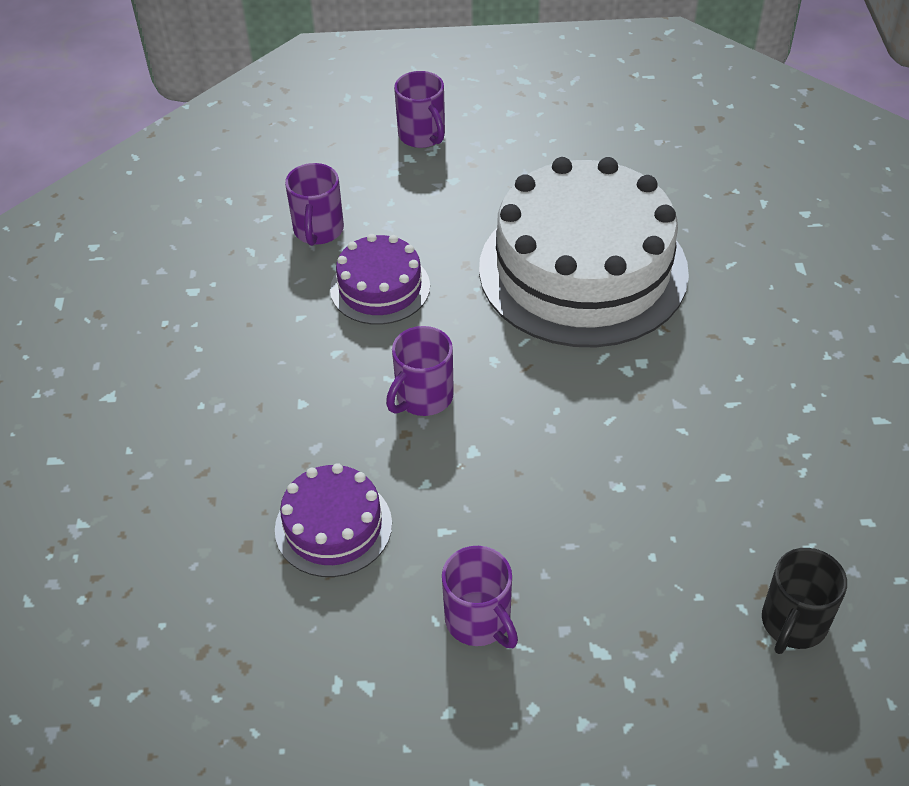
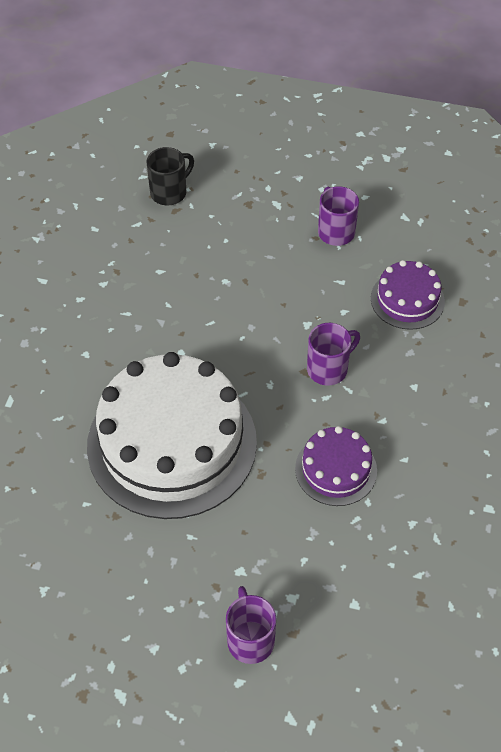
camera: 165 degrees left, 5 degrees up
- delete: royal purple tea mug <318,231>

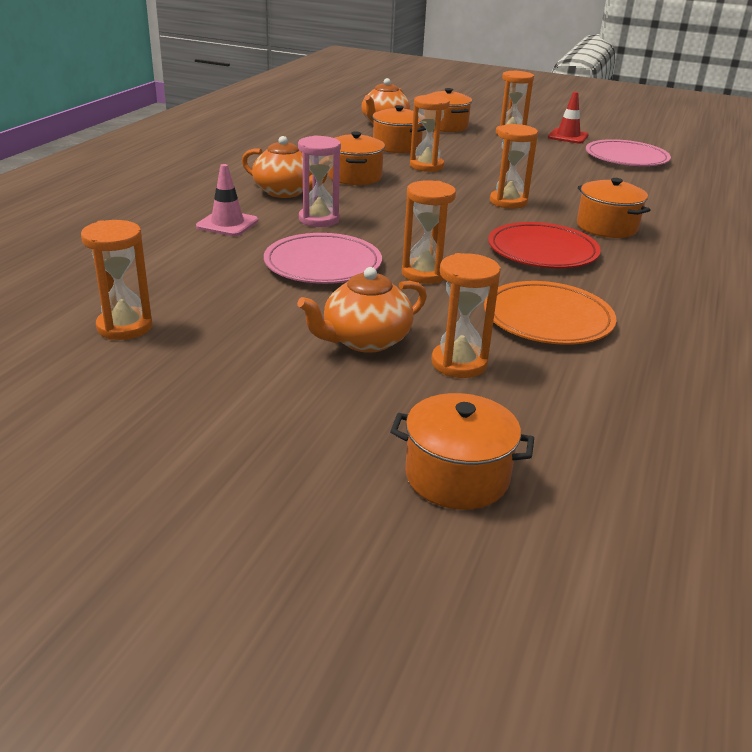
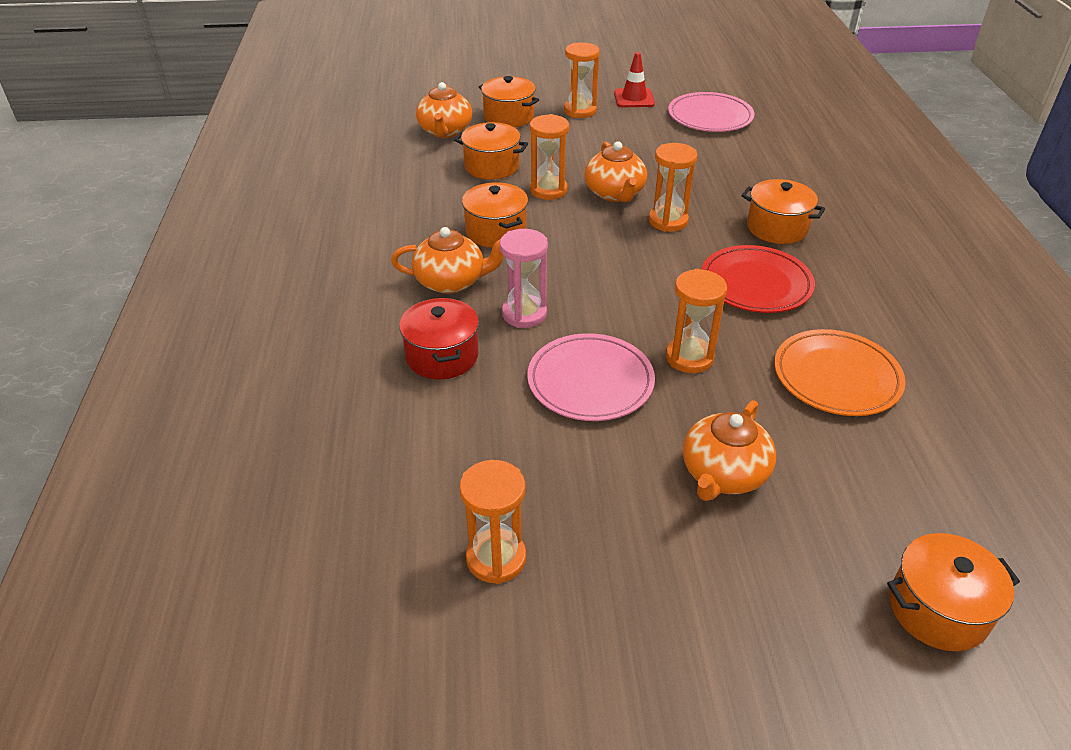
camera: 25 degrees left, 10 degrees up
- replace: rose-pink safety cone <227,224> to red pot <442,356>
- delete: orange-coloured sand timer <459,363>
- insert: orange-coloured teapot <615,194>

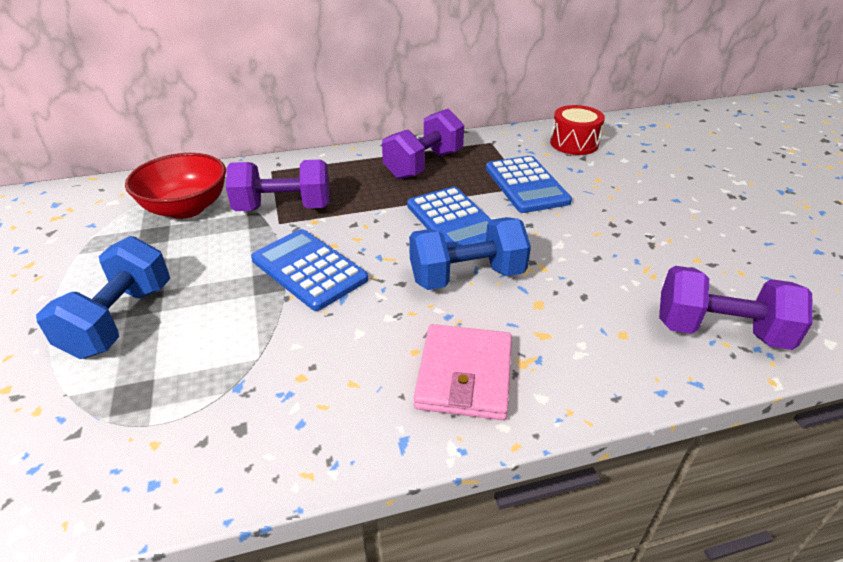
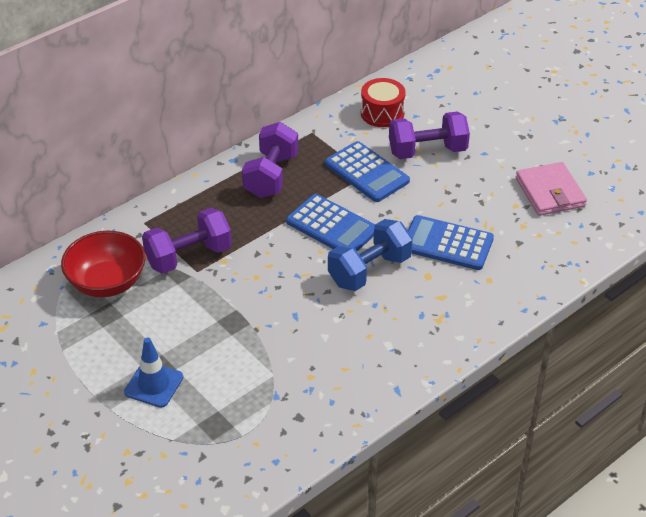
camera: 25 degrees left, 5 degrees up
- move: royal blue adding machine <309,269> to <447,244>
- replace: royal blue dumbbell <120,320> to royal blue safety cone <154,385>
- move: royal purple dumbbell <719,331> to <427,151>
- move: rose-pink card wallet <464,375> to <550,192>

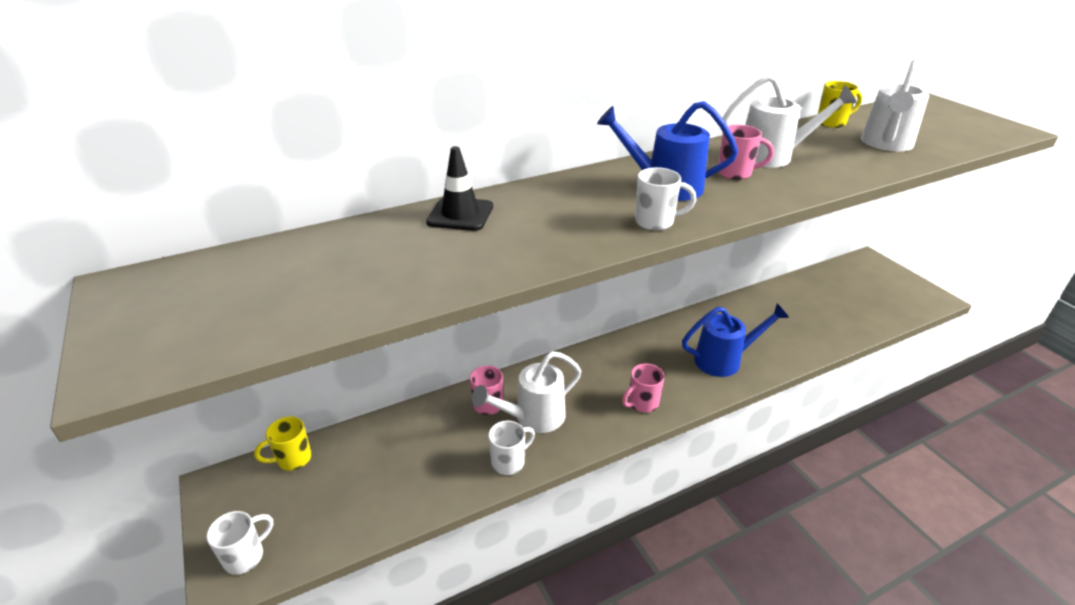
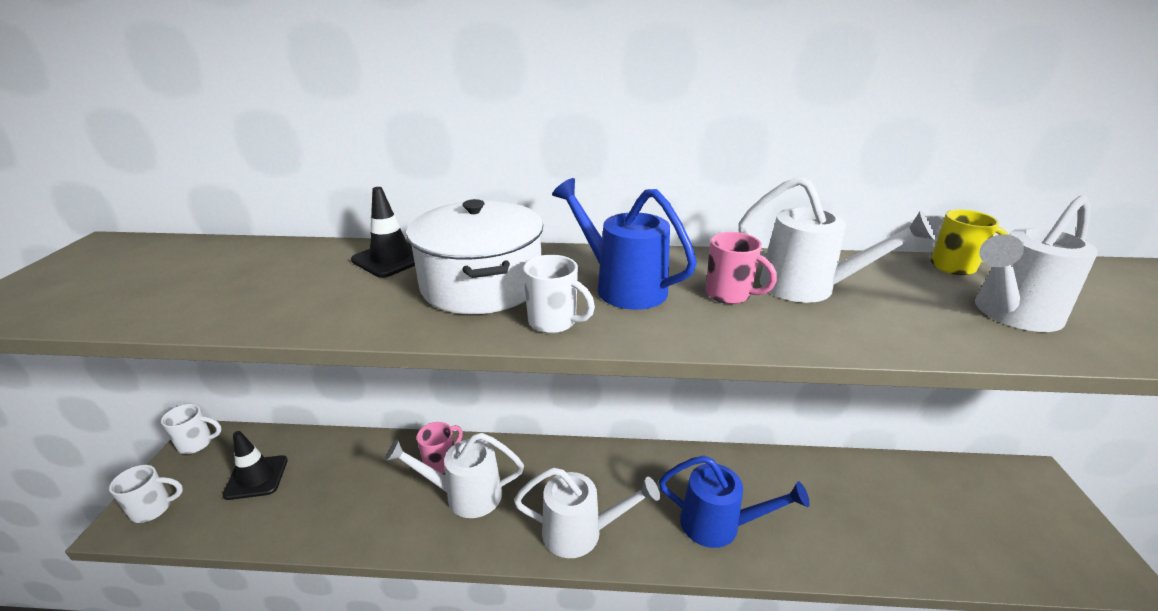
camera: 30 degrees right, 5 degrees down
- replace: rose-pink tea mug <642,403> to pure white sprinkling can <581,532>
- delete: bright yellow tea mug <292,459>
- move: pure white tea mug <509,462> to <197,444>
- insert: pure white pot <482,284>
- insert: ebony safety cone <256,477>

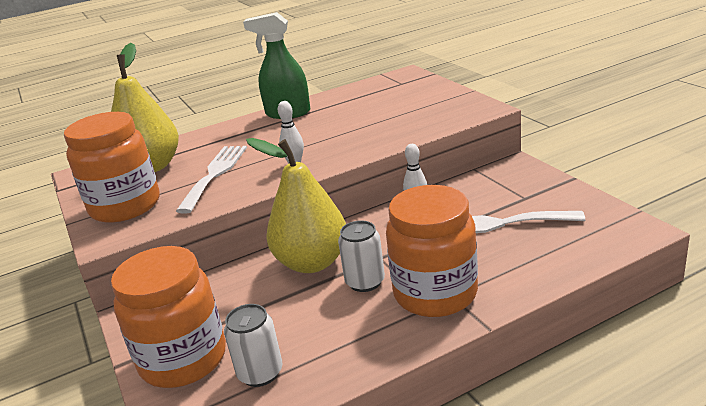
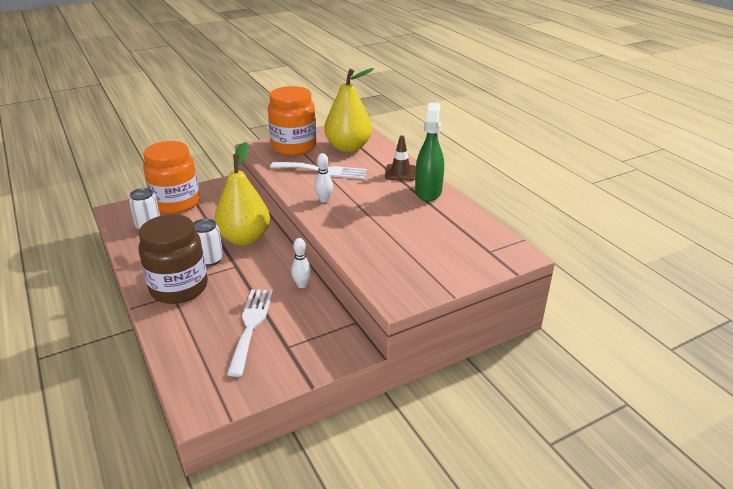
camera: 85 degrees right, 5 degrees up
- recolor: orange-coloured jar <435,294> to russet jar <179,288>
- insert: russet safety cone <400,173>

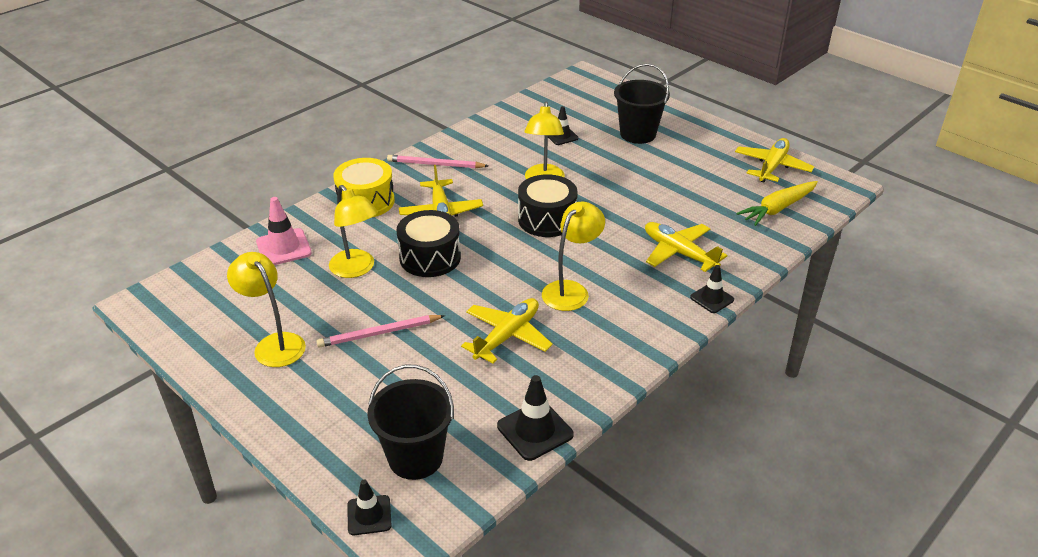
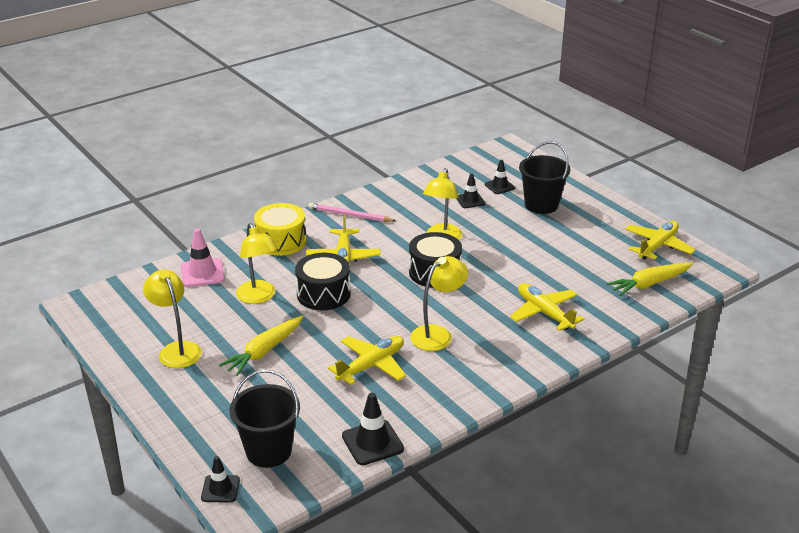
camera: 10 degrees right, 5 degrees down
- move: ebony safety cone <712,298> to <499,186>
- replace: rose-pink wooden pencil <379,333> to bright yellow root vegetable <264,351>

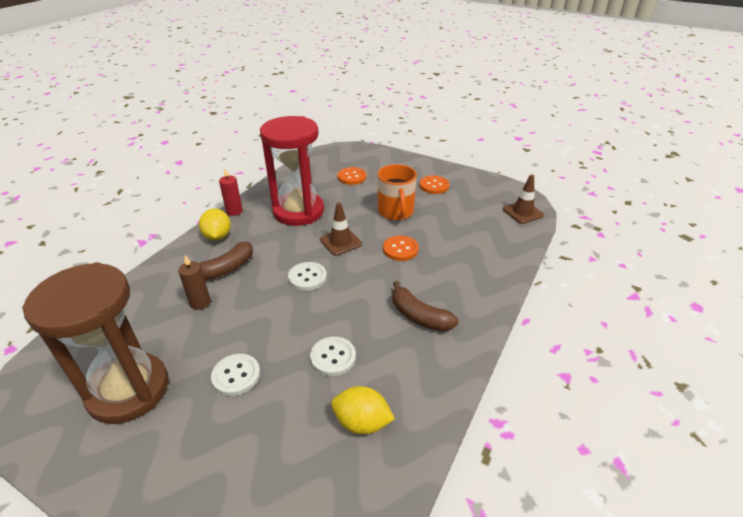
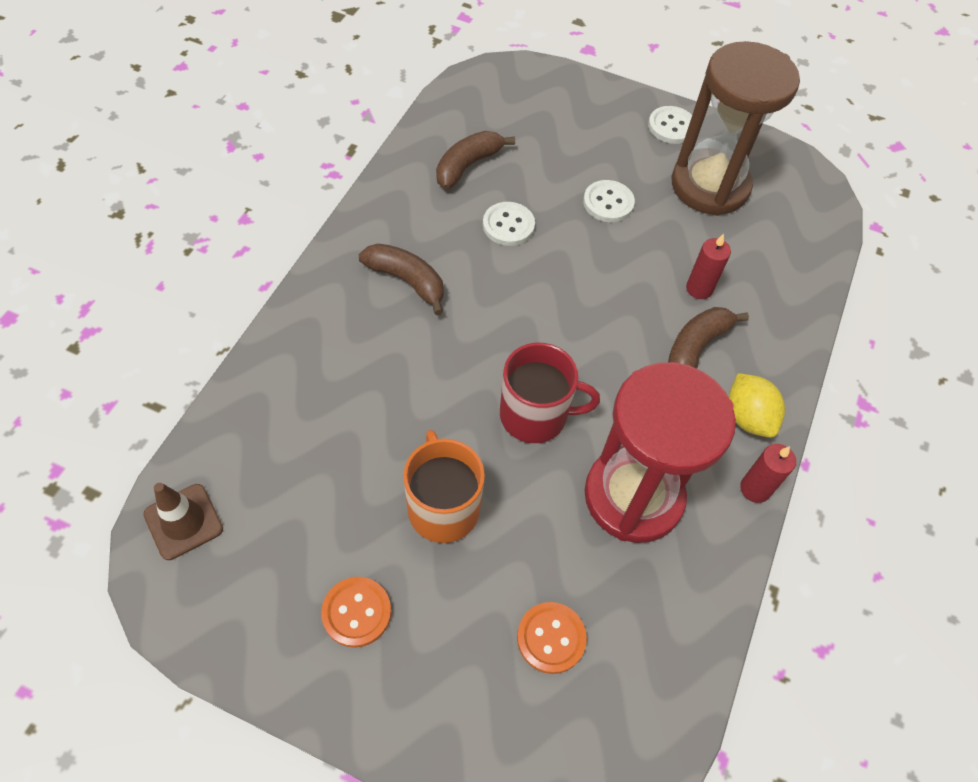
camera: 170 degrees right, 20 degrees up
- replace: russet safety cone <340,242> to red tea mug <535,415>
- delete: orange-coloured shirt button <400,249>
- recolor: russet candle <200,303> to red candle <699,289>
- move: pure white shirt button <307,277> to <671,126>
- replace: bright yellow toy lemon <362,422> to russet banana <468,166>

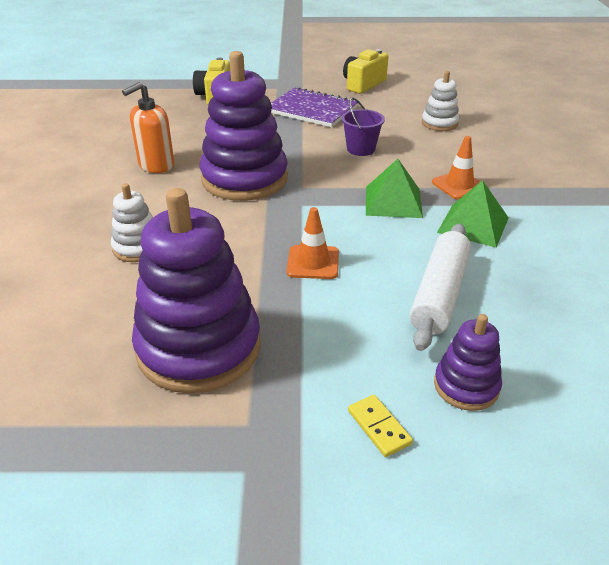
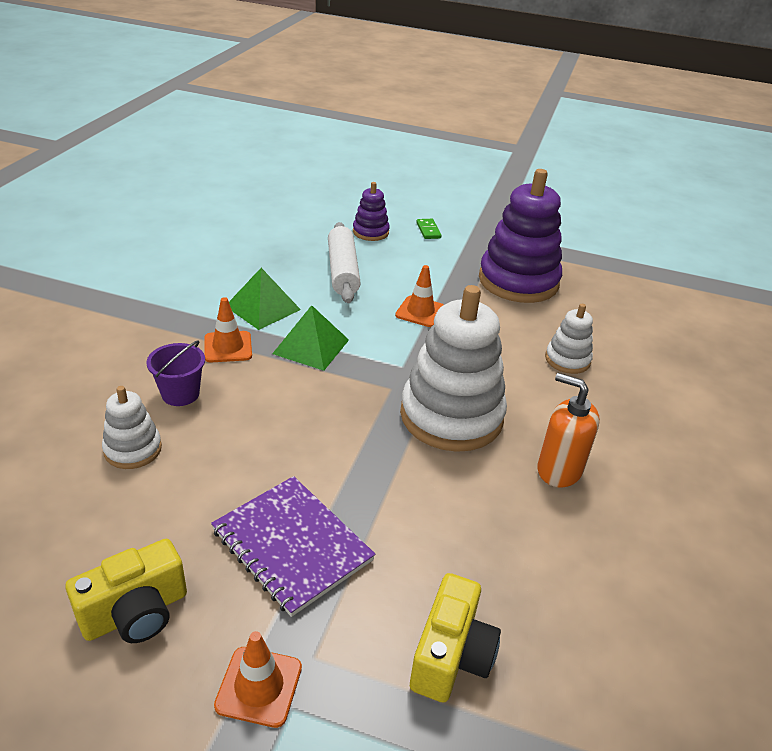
camera: 165 degrees left, 0 degrees up
- recolor: royal purple ring stacker <244,179> to pure white ring stacker <451,416>
- rotate: orange-coloured soap dispenser <156,165> = <559,470> 120 degrees counterclockwise
- move: royal purple pail <361,149> to <180,394>
- rotate: pure white dough roller <439,294> = <343,271> 45 degrees counterclockwise
- recolor: bright yellow domino piece <379,427> to emerald domino piece <428,230>
- insert: orange-coloured safety cone <259,686>

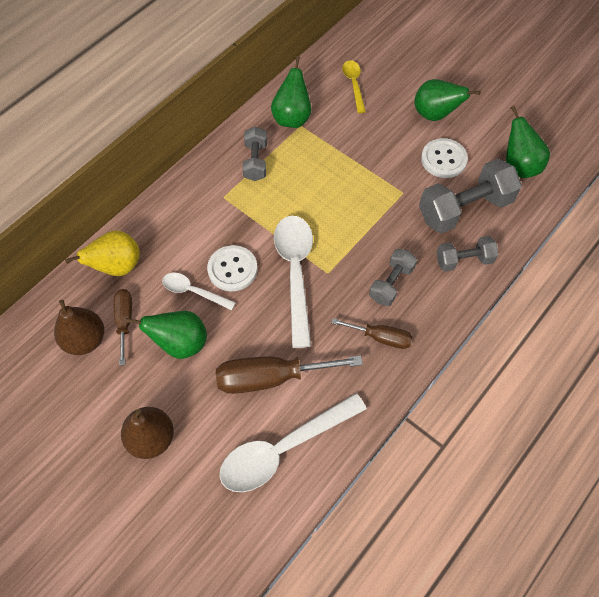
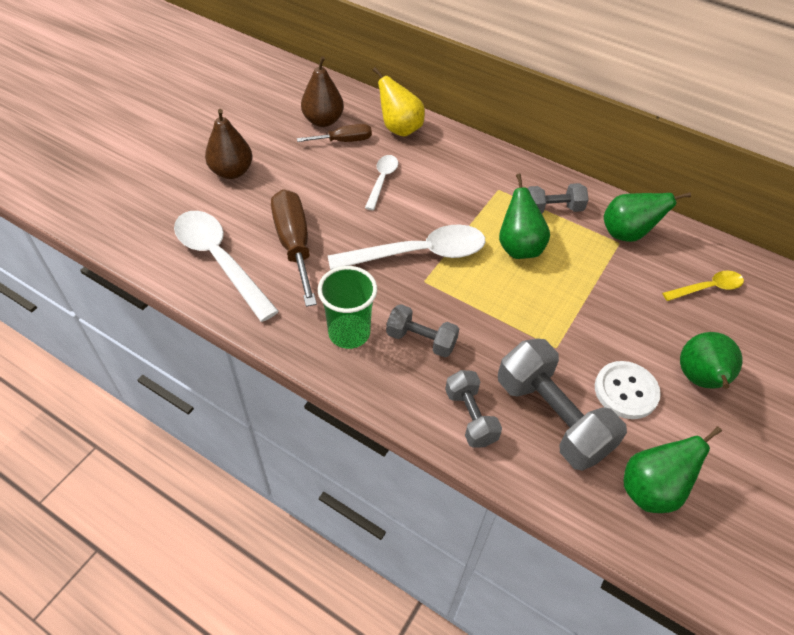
camera: 80 degrees right, 10 degrees down
- delete: pure white shirt button <232,269>
- move: emerald toy pear <180,343> to <519,247>
- replace: russet flat screwdriver <380,337> to emerald beaker <349,333>

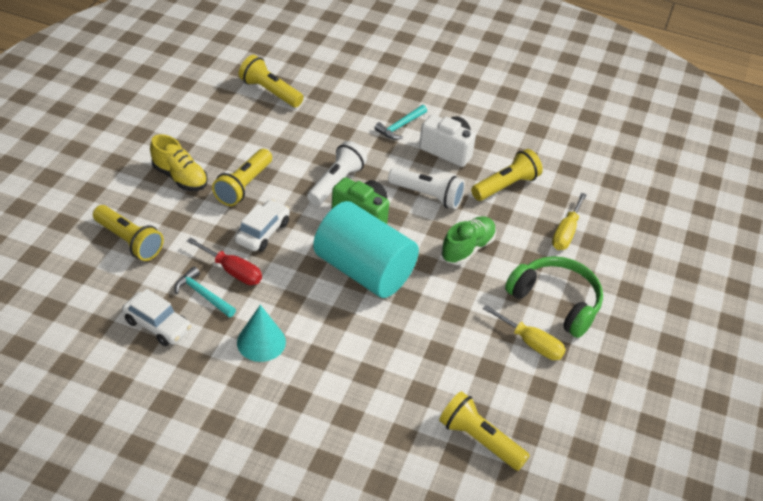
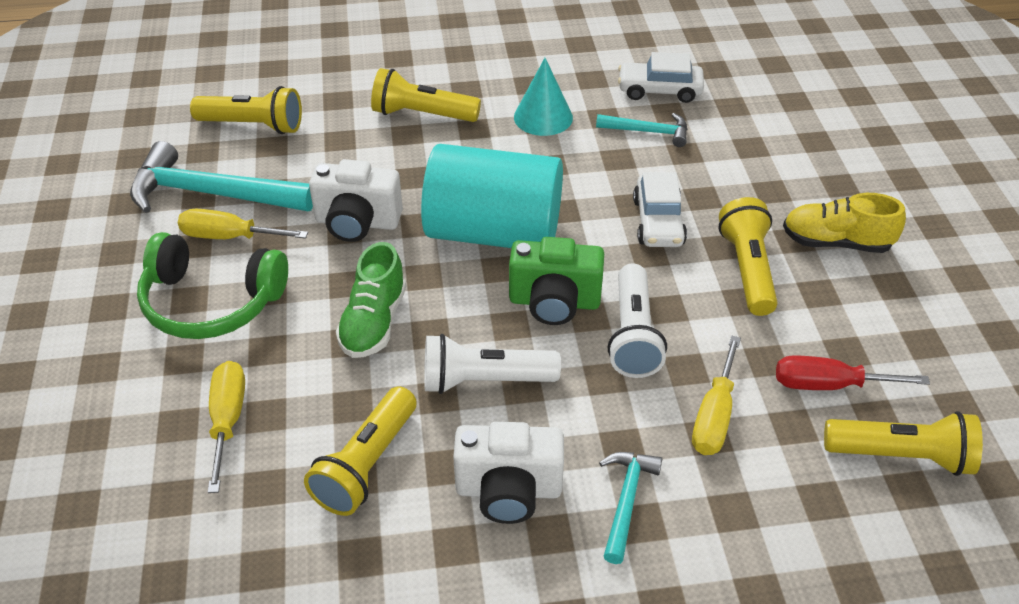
camera: 155 degrees right, 0 degrees up
- move: bright yellow flashlight <129,241> to <422,114>
- move: red flat screwdriver <233,271> to <828,385>
- insert: teal carpenter's hammer <212,194>
- insert: pure white photo camera <357,222>
- insert: bright yellow flat screwdriver <714,416>

